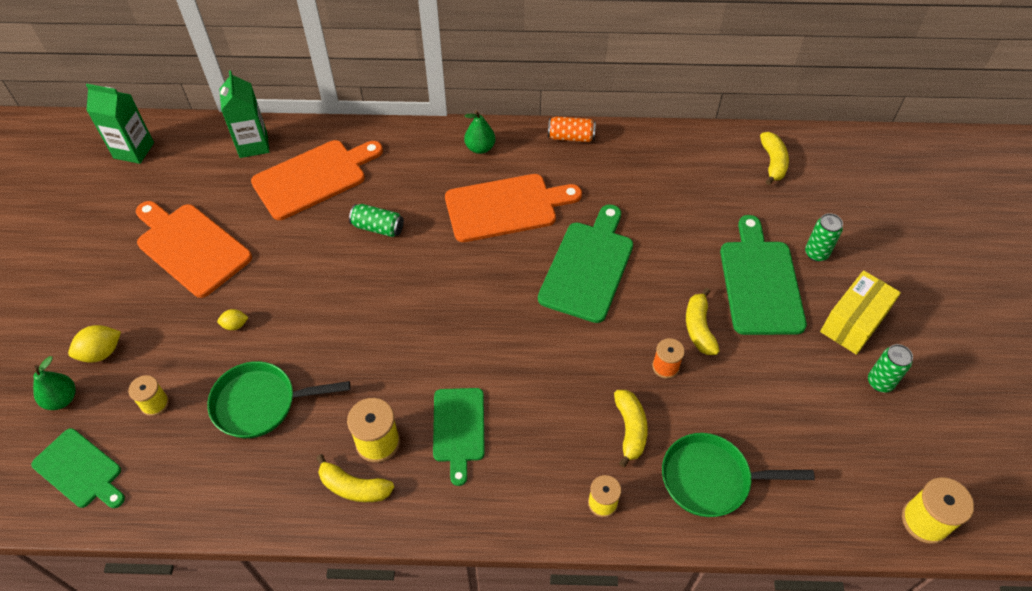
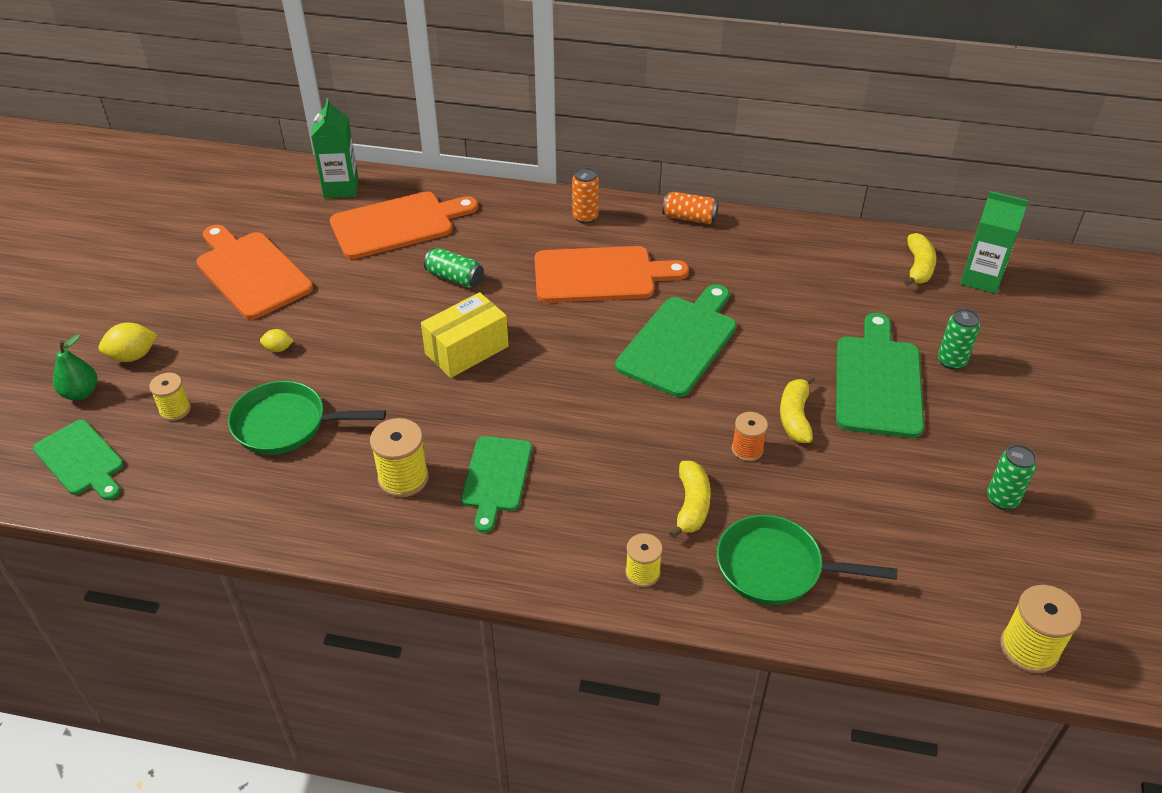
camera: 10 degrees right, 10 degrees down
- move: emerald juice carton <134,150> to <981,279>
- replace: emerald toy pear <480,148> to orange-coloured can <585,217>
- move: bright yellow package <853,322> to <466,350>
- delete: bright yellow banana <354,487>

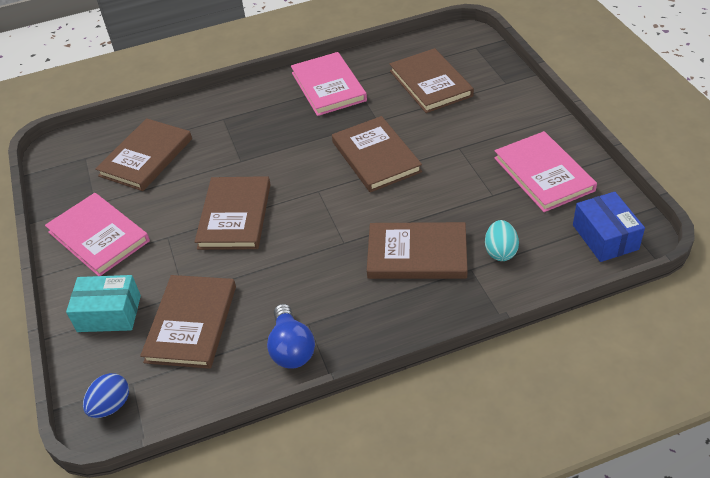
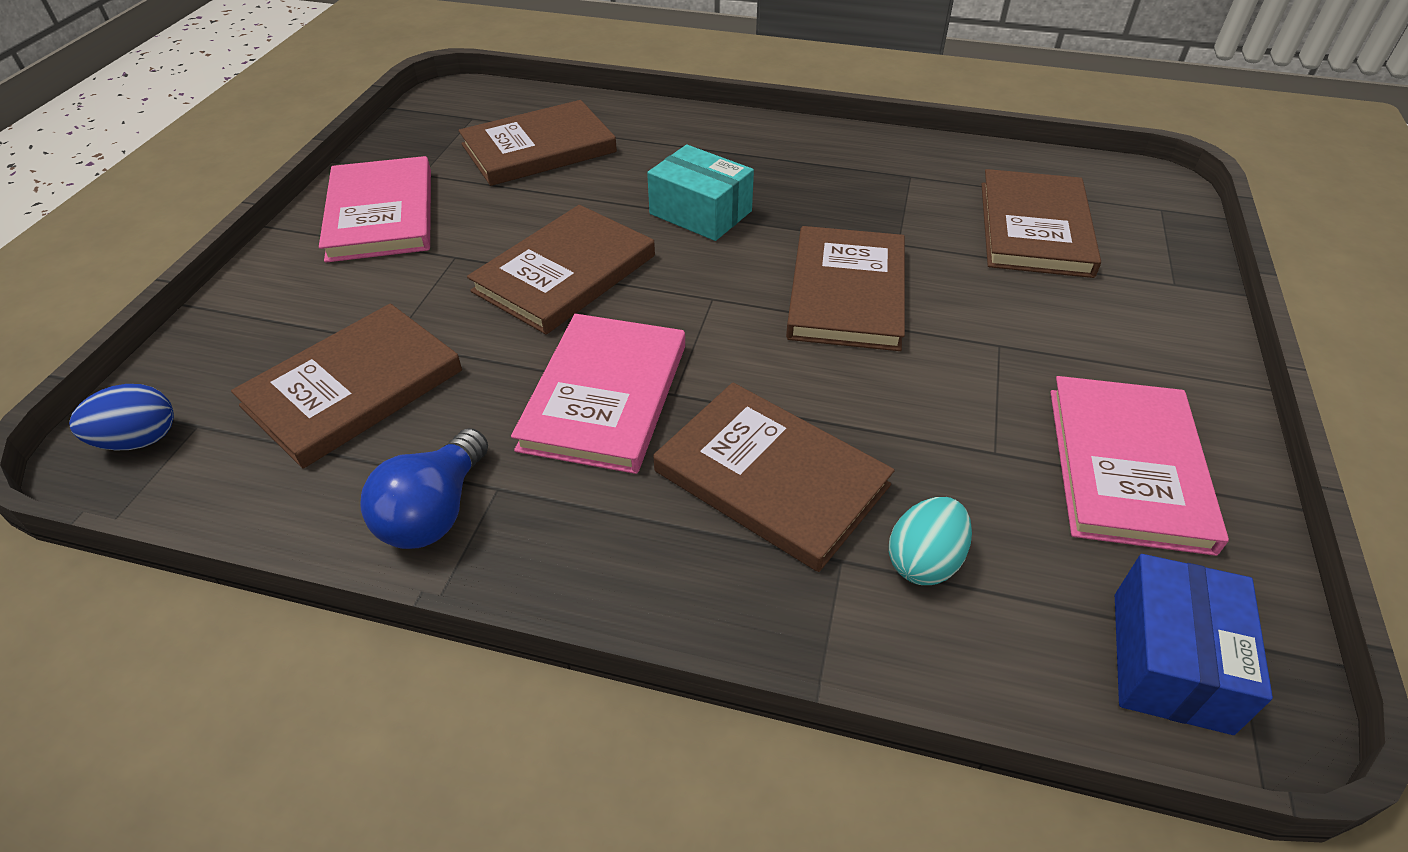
camera: 30 degrees right, 0 degrees up
- move: rose-pink hardback <328,87> to <604,396>
- move: teal package <109,313> to <700,212>

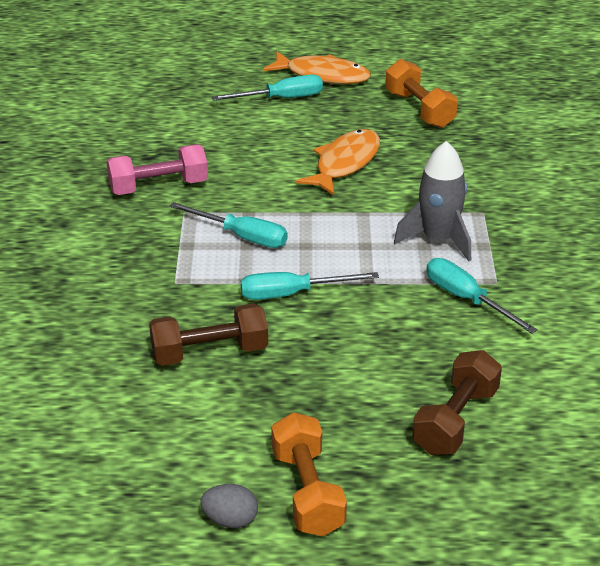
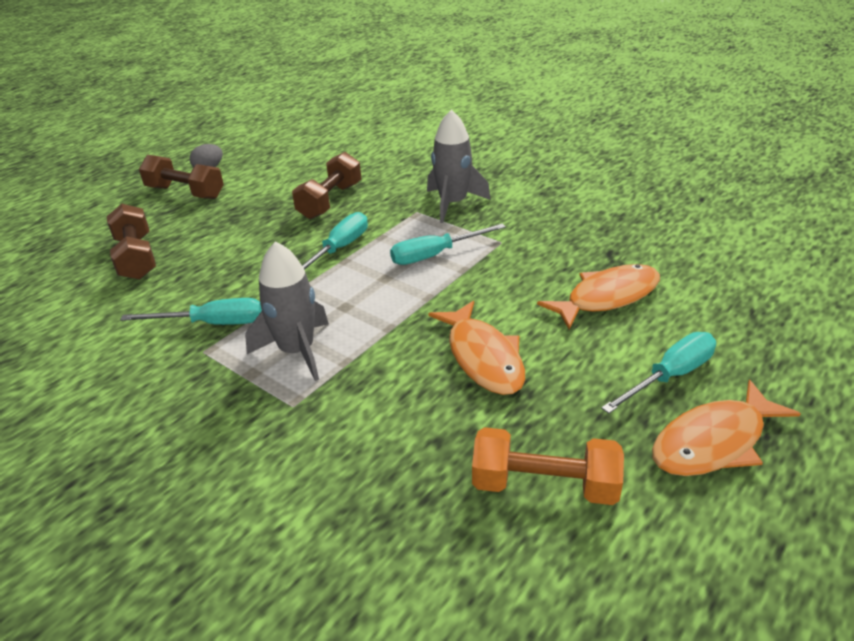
camera: 130 degrees right, 0 degrees up
- rotate: teal flat screwdriver <281,98> = <670,376> 150 degrees counterclockwise
- delete: rose-pink dumbbell <158,187>
- recolor: orange-coloured dumbbell <307,492> to russet dumbbell <185,192>
- insert: grey toy rocket <453,204>
- insert: orange-coloured toy fish <607,297>

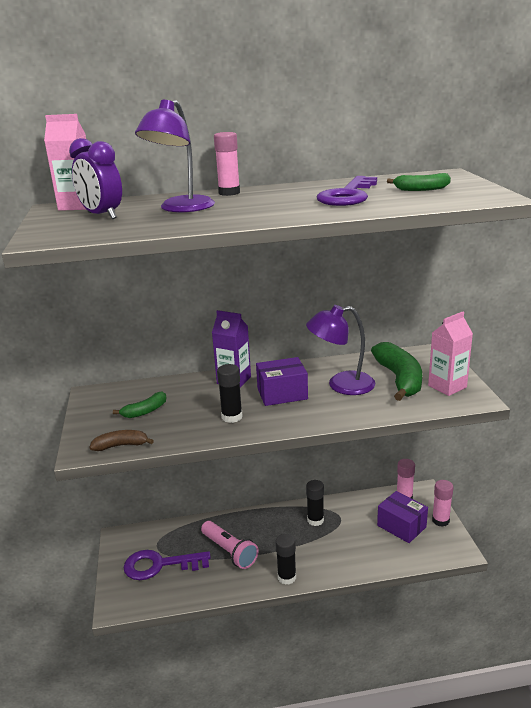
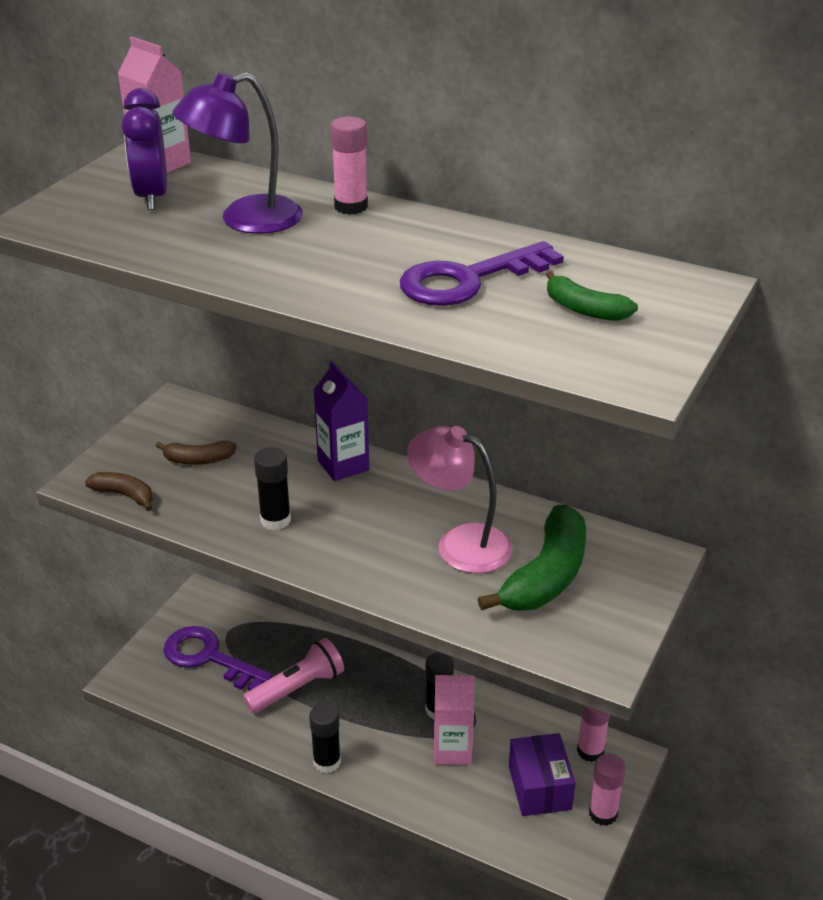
camera: 35 degrees right, 10 degrees up
- recolor: royal purple desk lamp <341,385> to rose-pink desk lamp <460,543>
- move: rose-pink juice carton <447,386> to <452,750>
- delete: royal purple package <282,394>
- recolor: emerald banana <145,411> to russet banana <198,460>
- rotate: rose-pink flashlight <229,551> = <297,688> 120 degrees counterclockwise

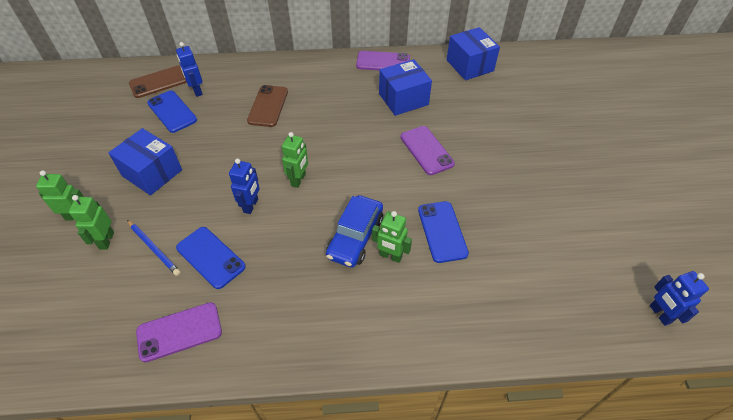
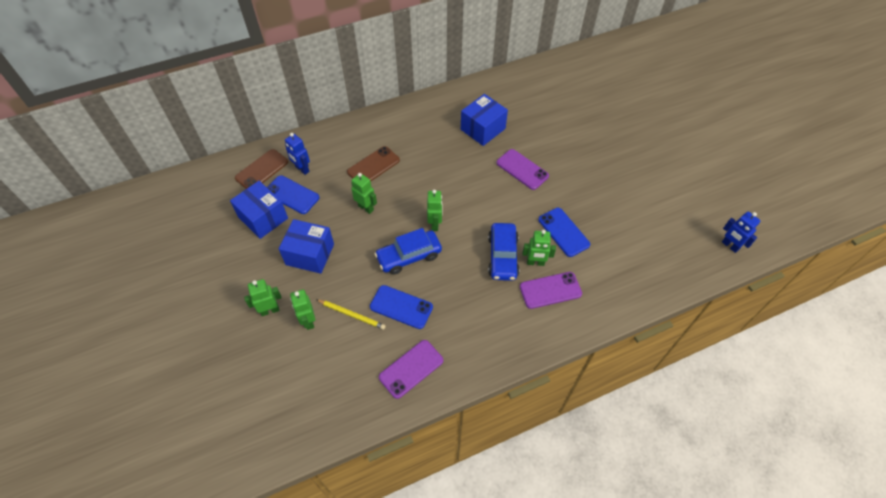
camera: 20 degrees left, 5 degrees up
- move: royal blue package <469,65> to <263,218>
- move: royal purple phone <383,62> to <550,290>
- rotate: russet phone <268,106> = <373,166> 60 degrees clockwise
- replace: royal blue toy robot <251,205> to royal blue toy car <409,256>
- recolor: royal blue wooden pencil <154,248> to bright yellow wooden pencil <352,315>
- insert: emerald toy robot <366,207>

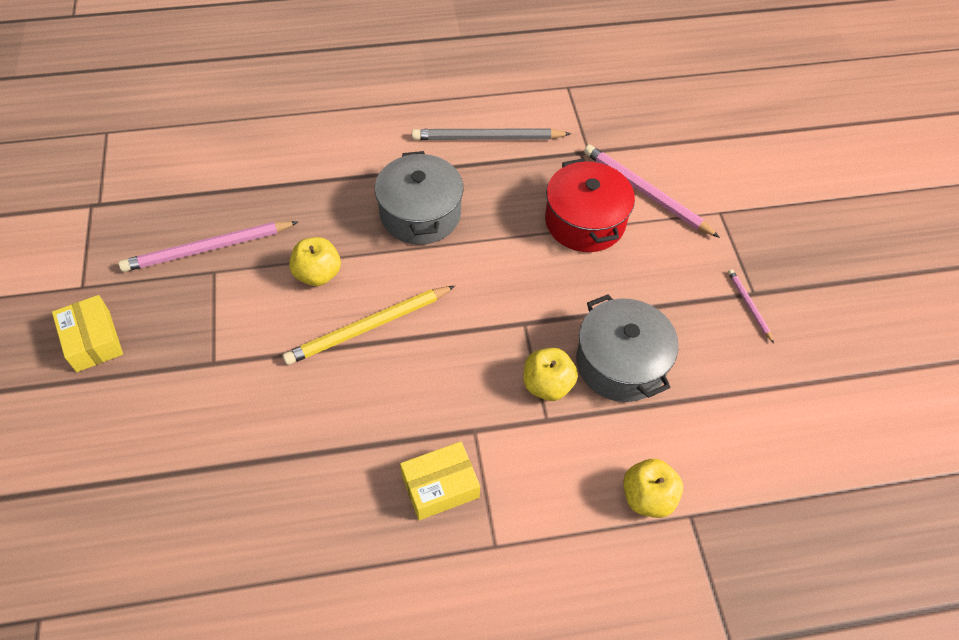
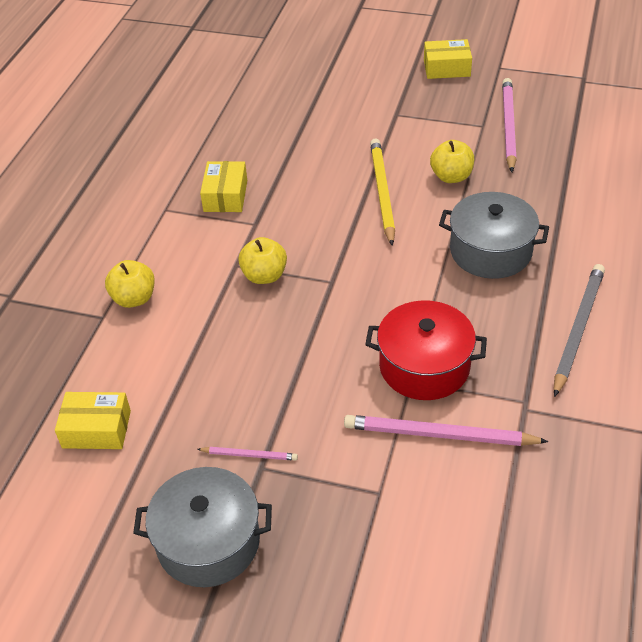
camera: 120 degrees right, 10 degrees down
- rotate: rose-pink wooden pencil <645,193> = <439,435> 150 degrees counterclockwise
- move: grey pot <620,363> to <208,542>
- insert: bright yellow package <96,429>

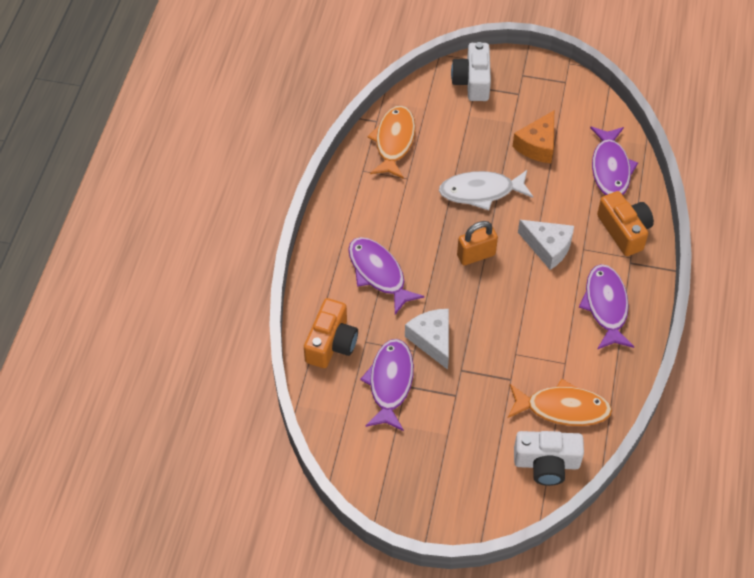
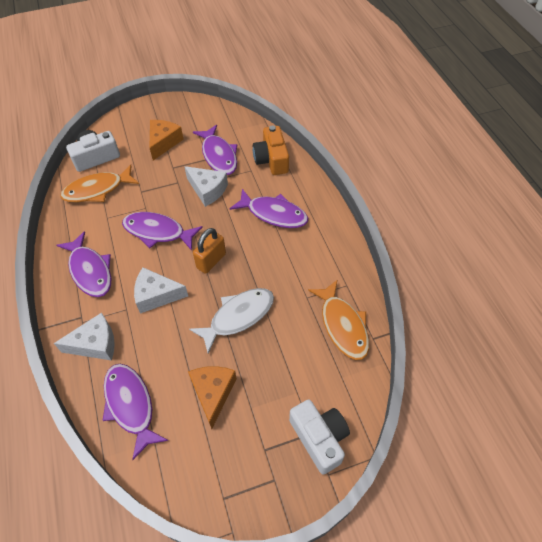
camera: 150 degrees right, 0 degrees up
- replace: orange-coloured photo camera <624,231> to pure white cheese <95,344>
- insert: orange-coloured cheese <163,143>
- insert: royal purple toy fish <158,232>

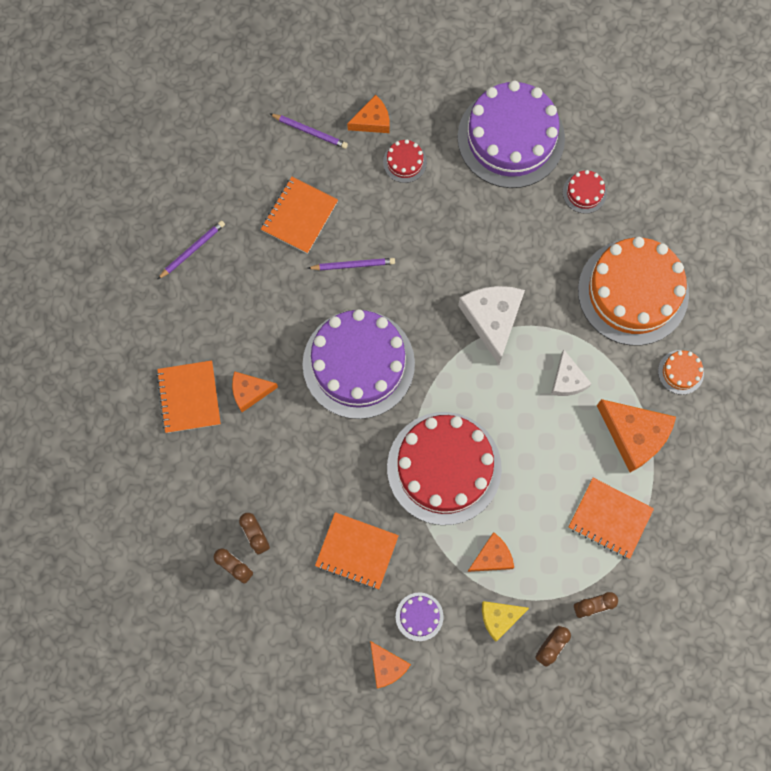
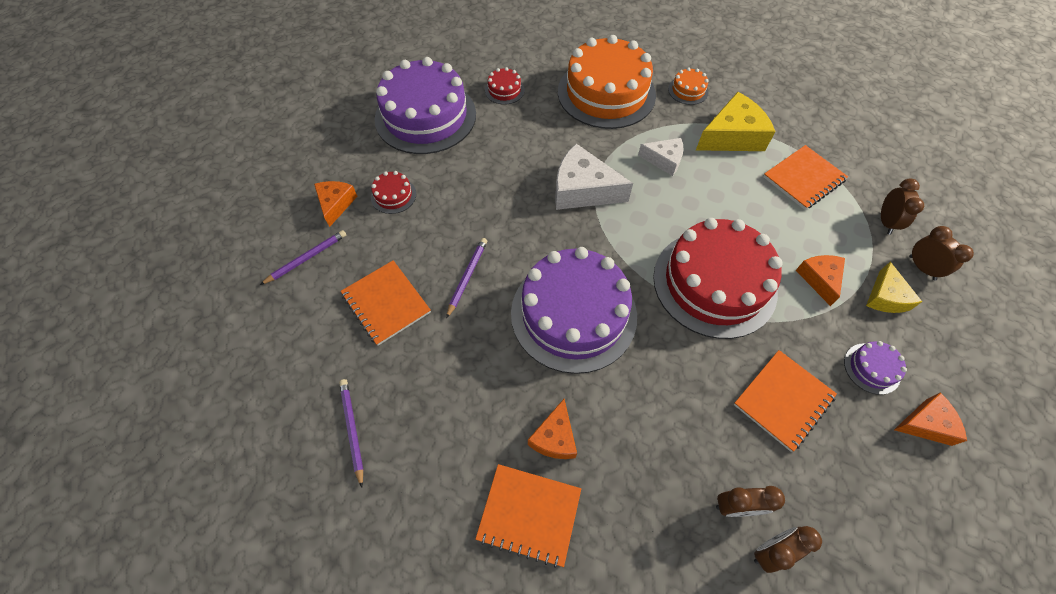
camera: 65 degrees left, 15 degrees down
- recolor: orange-coloured cheese <634,435> to bright yellow cheese <732,136>

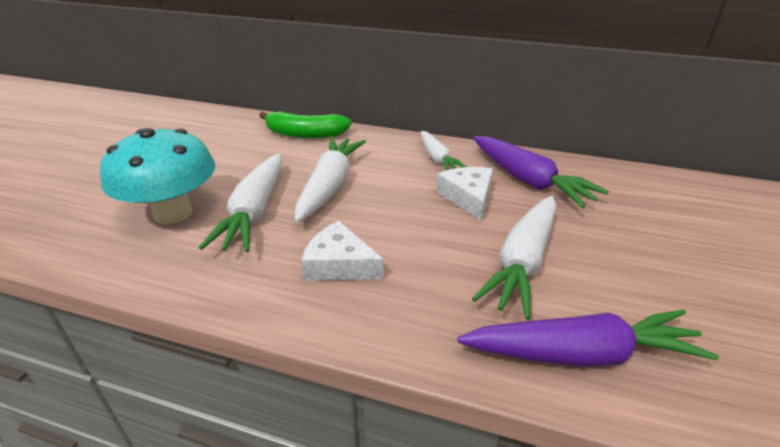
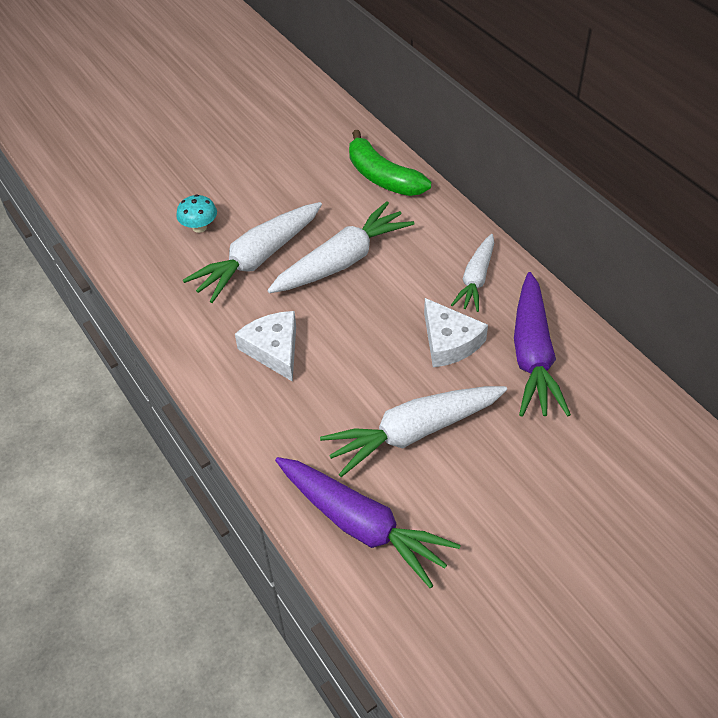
camera: 40 degrees right, 15 degrees up
- resize: teal toadstool <173,213> = <199,227> x0.42
- rotate: pure white cheese <468,197> = <449,342> 120 degrees clockwise

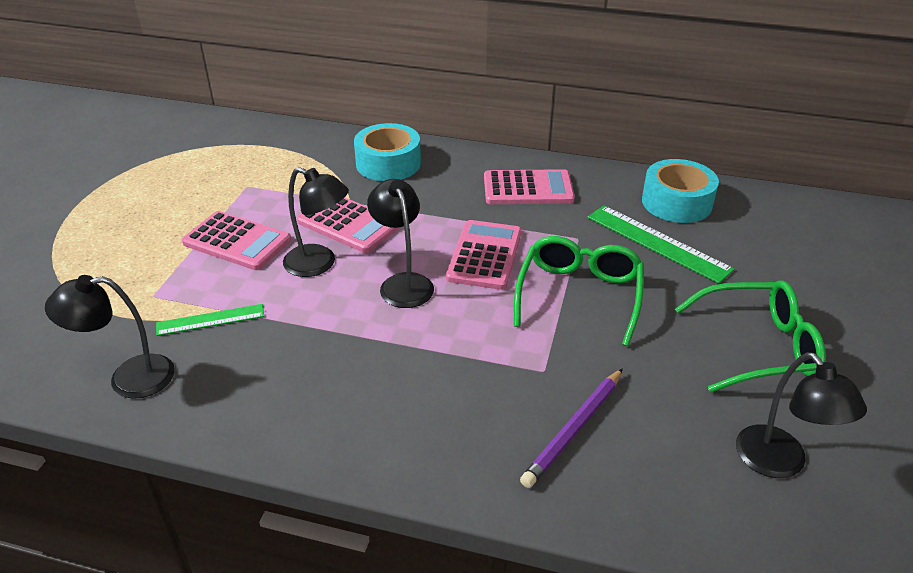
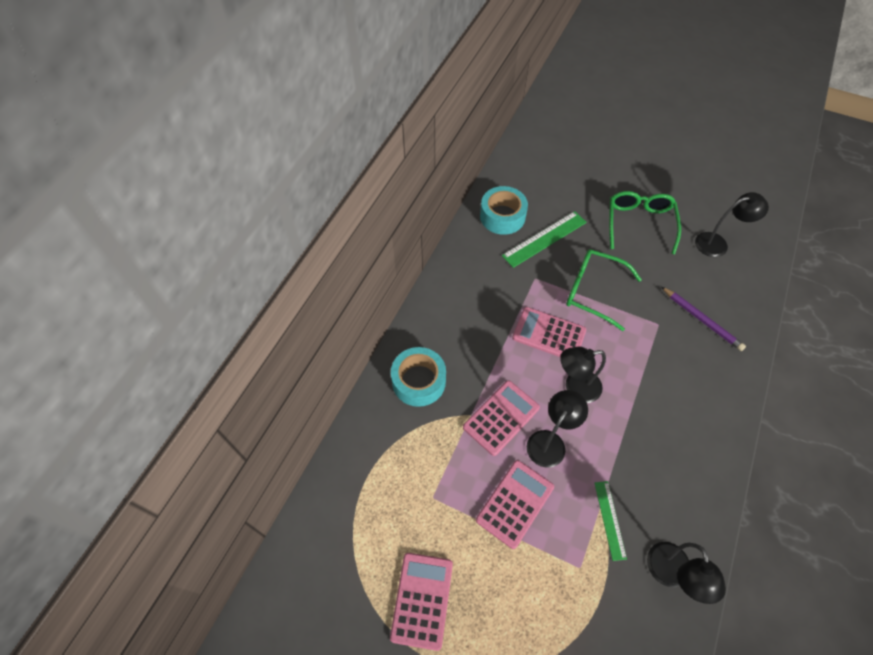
camera: 80 degrees left, 20 degrees up
- move: rose-pink adding machine <528,188> to <422,600>

